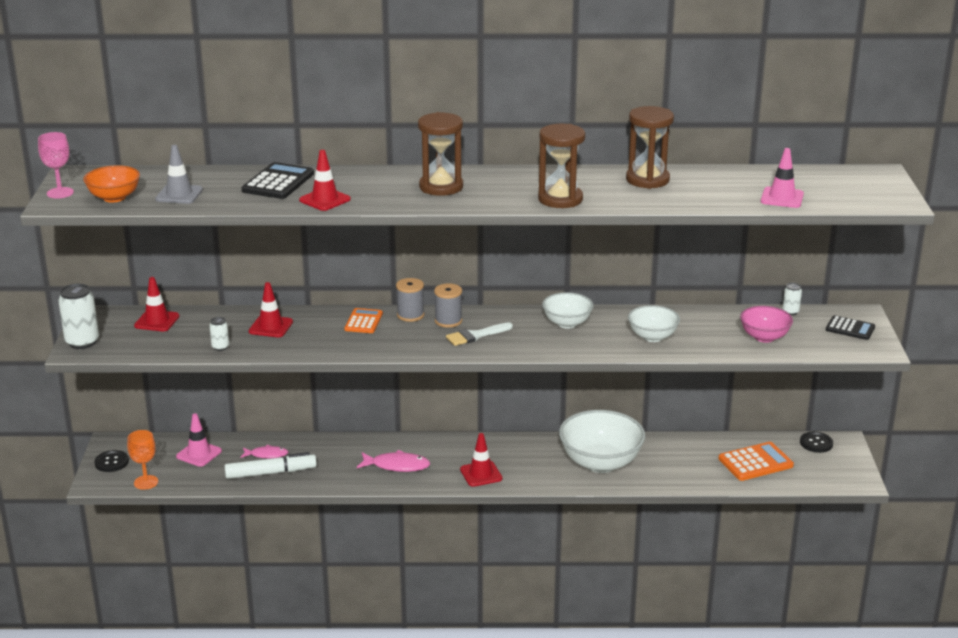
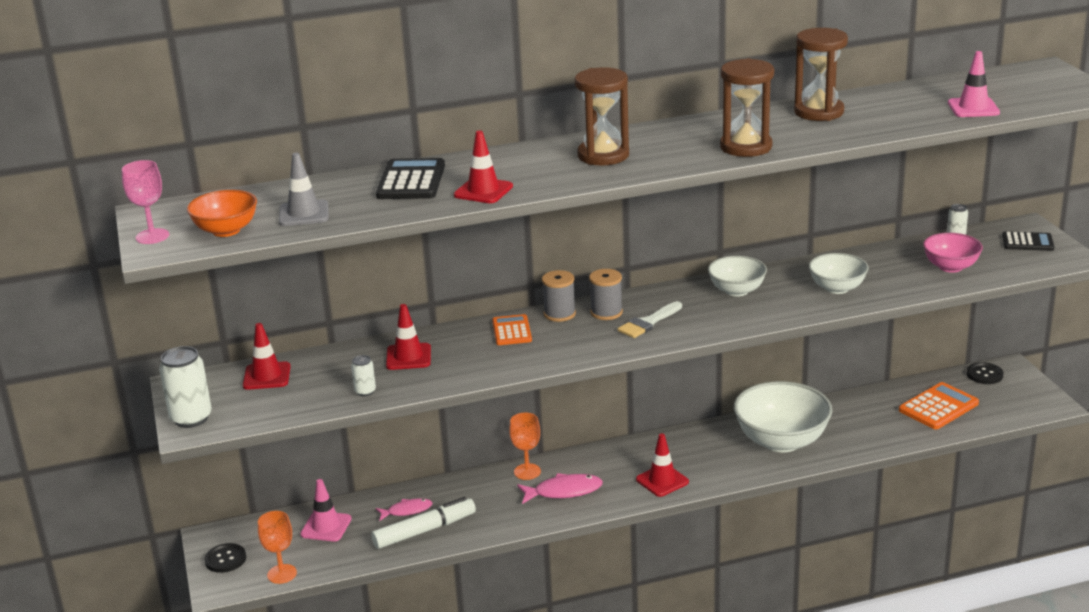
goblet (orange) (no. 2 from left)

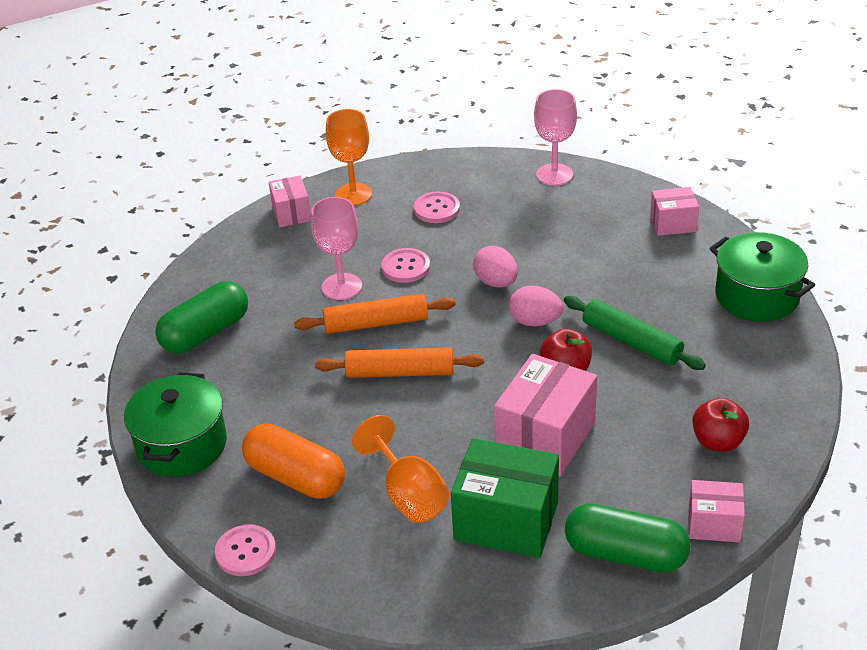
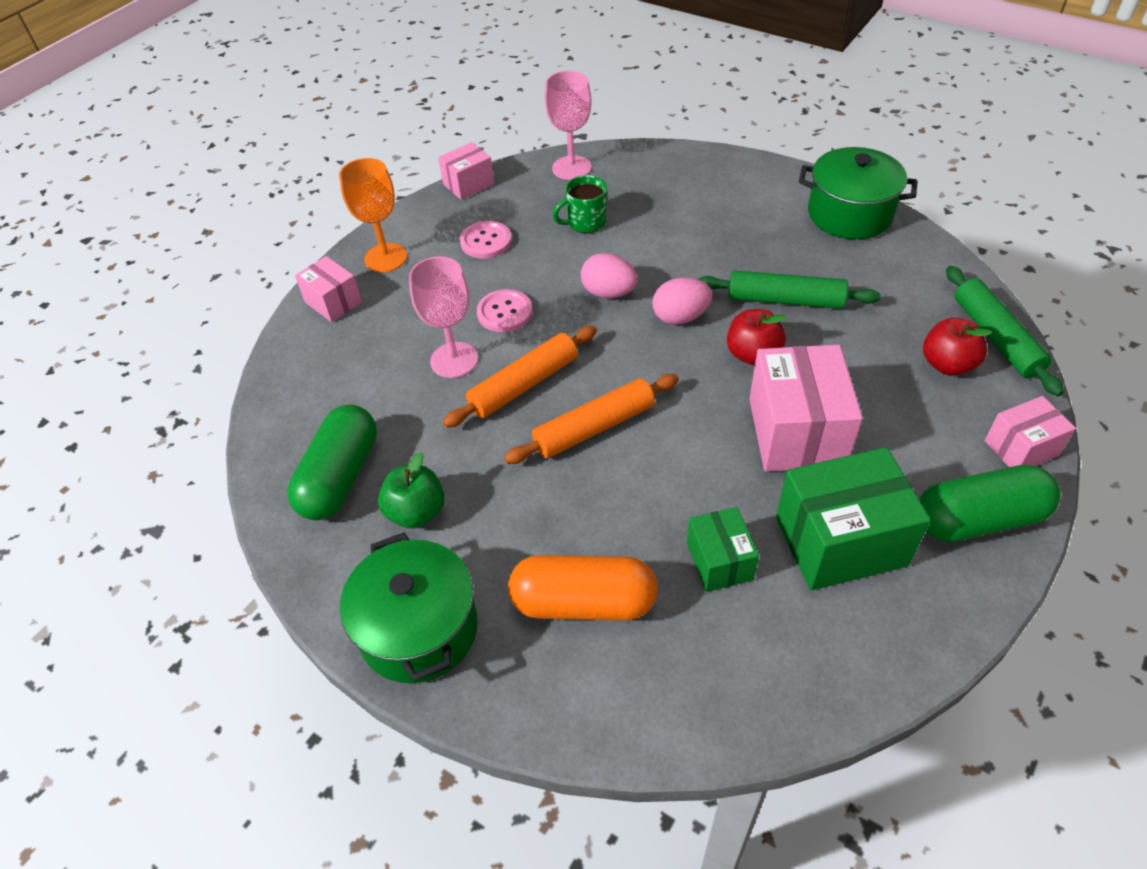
apple (green); box (pink) (no. 2 from left); mug (green); box (green) (no. 1 from left); rolling pin (green) (no. 2 from left); button (pink) (no. 1 from left in the first image)

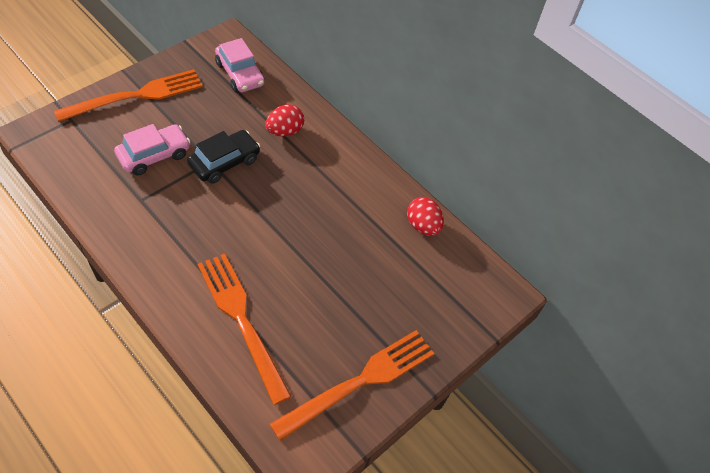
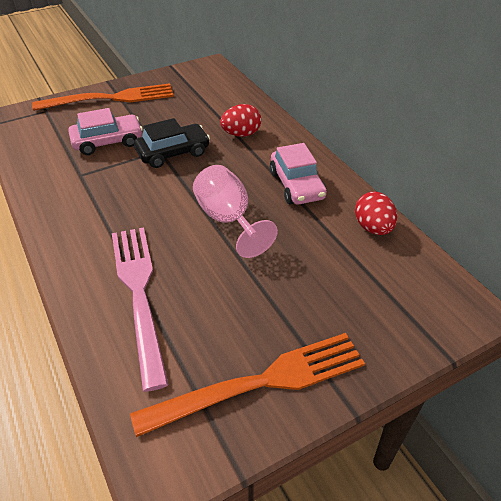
fork (pink); goblet (pink); car (pink) (no. 2 from left)

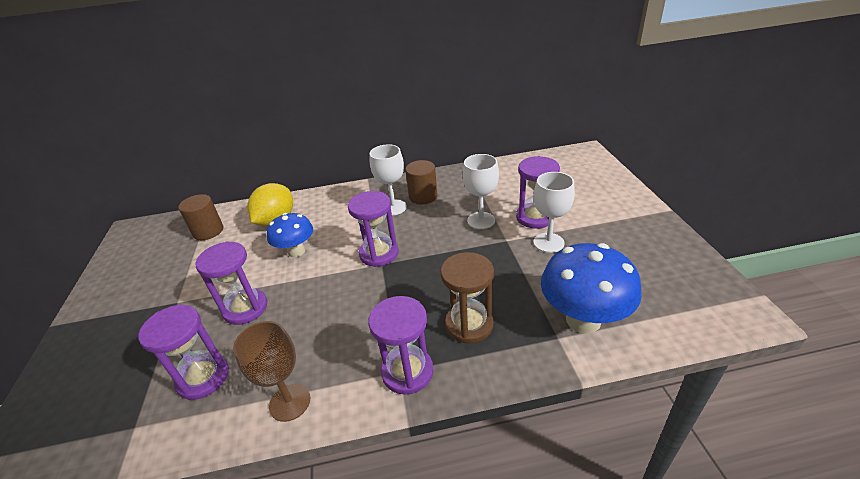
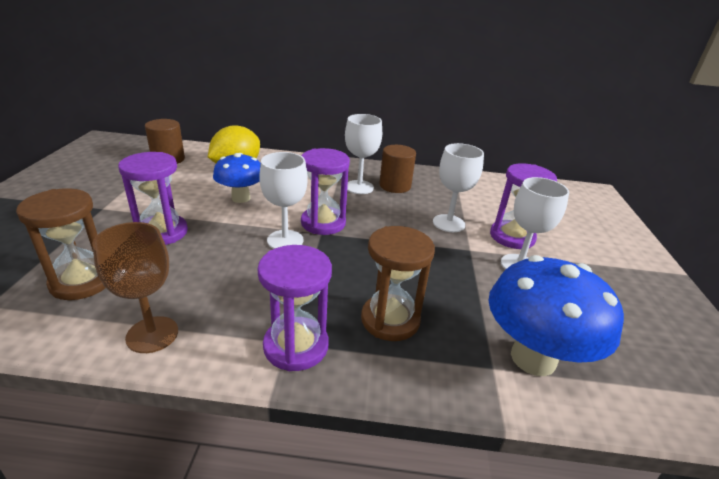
hourglass (brown) (no. 1 from left); goblet (white) (no. 1 from left)

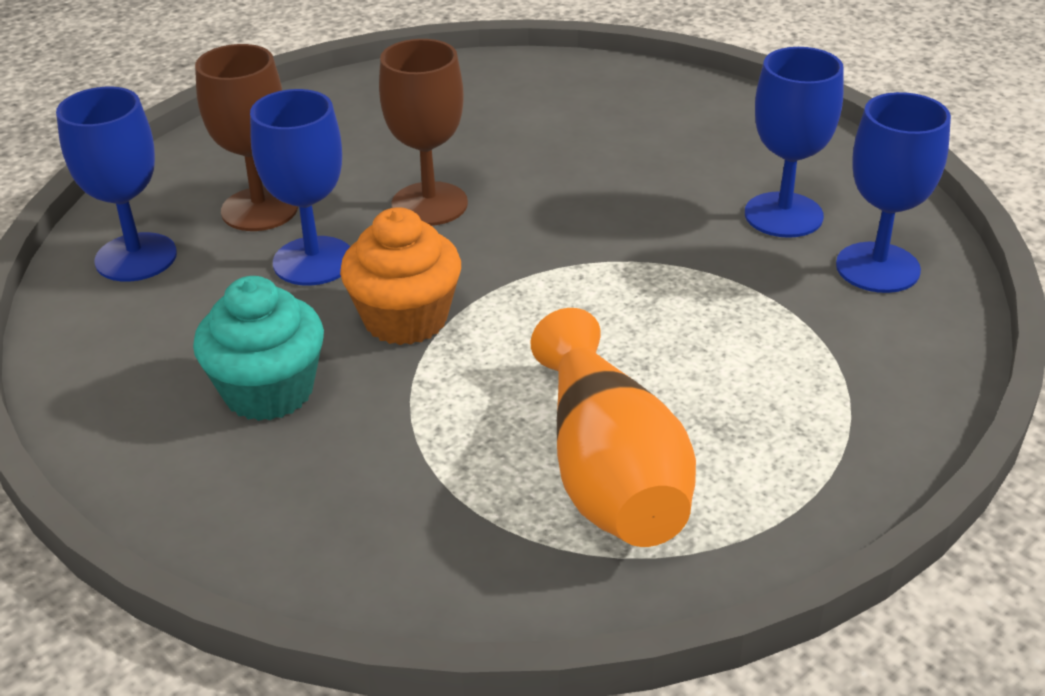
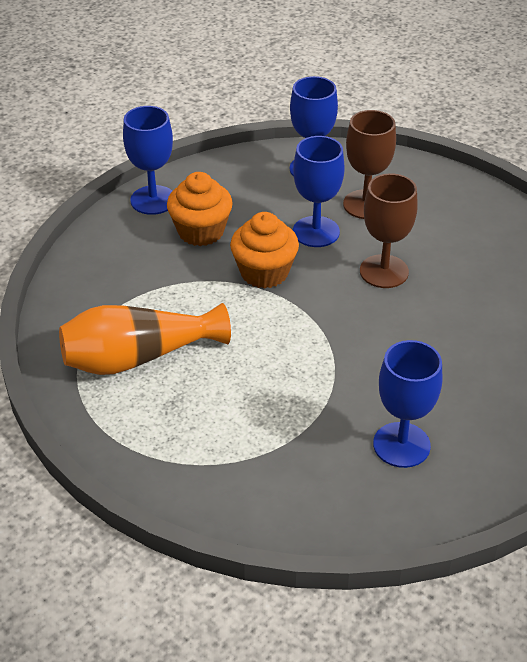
goblet (blue) (no. 1 from left); cupcake (orange) (no. 1 from left)

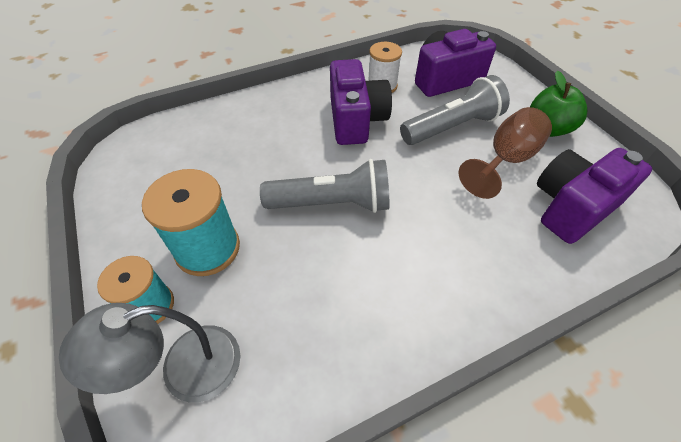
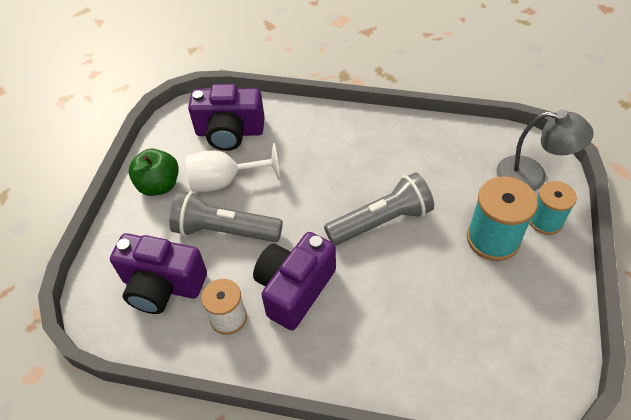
goblet (white); flashlight (grey) (no. 2 from left)

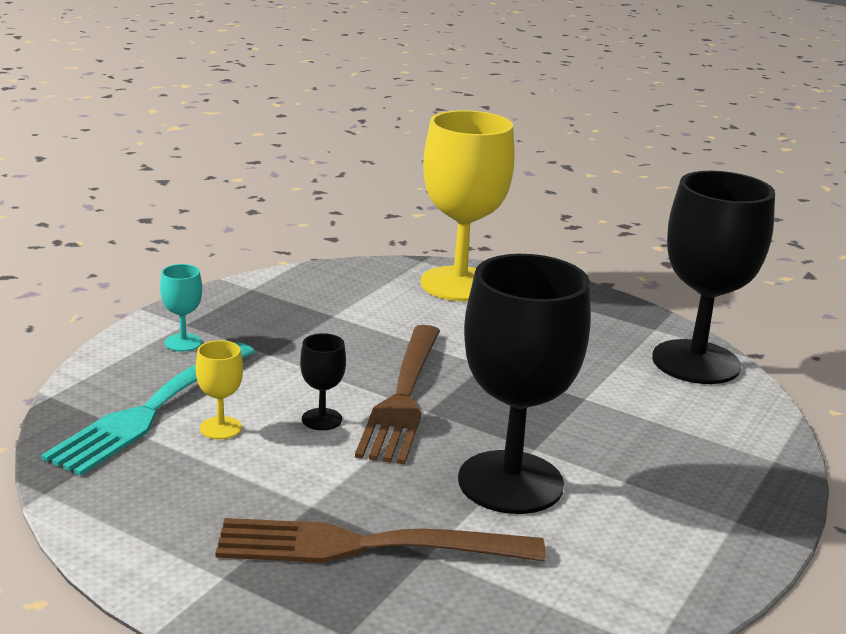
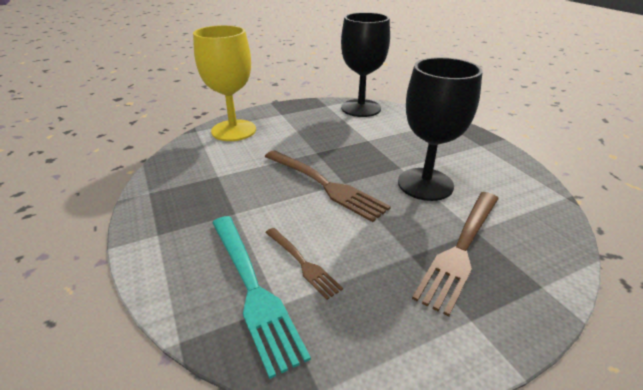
fork (brown) (no. 1 from left); goblet (turquoise); goblet (black) (no. 1 from left in the first image)

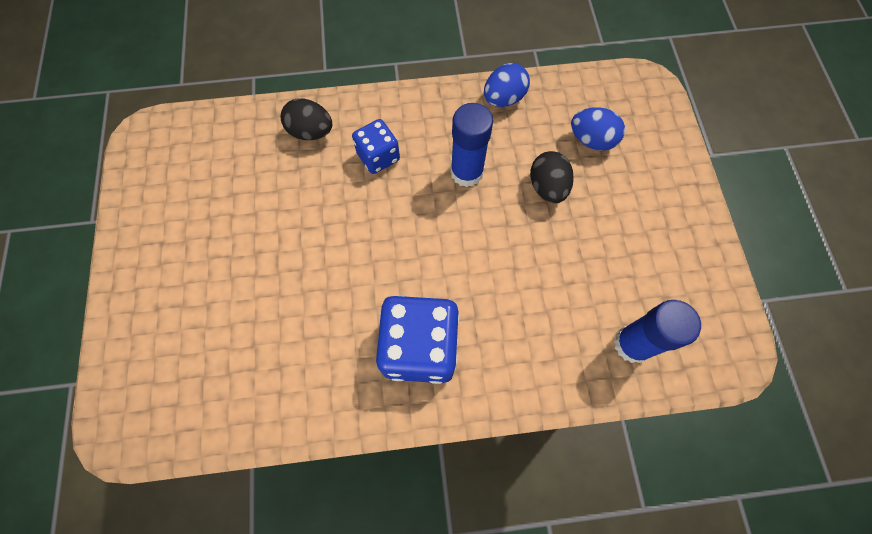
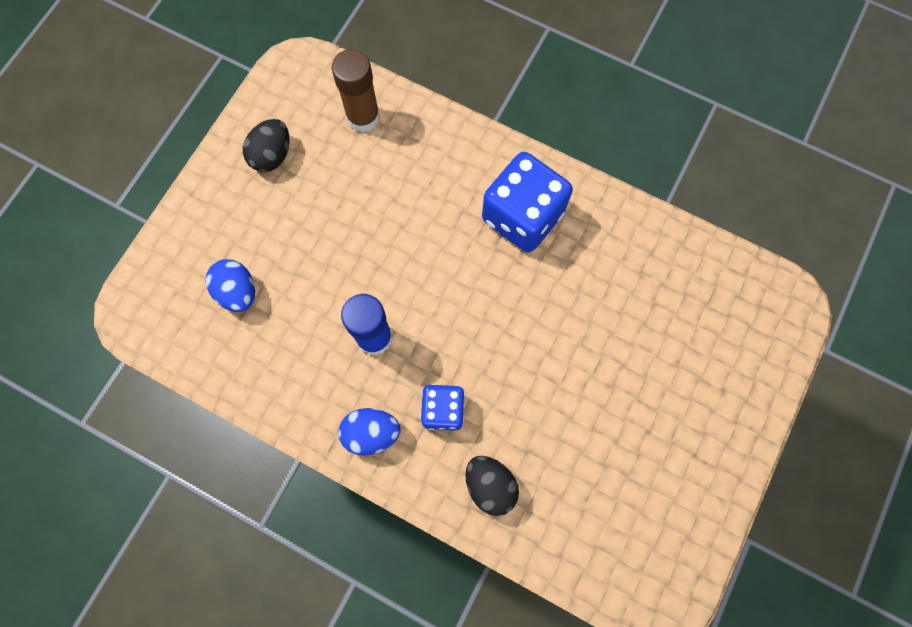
egg (black) (no. 1 from left); glue stick (brown); egg (blue) (no. 2 from left)

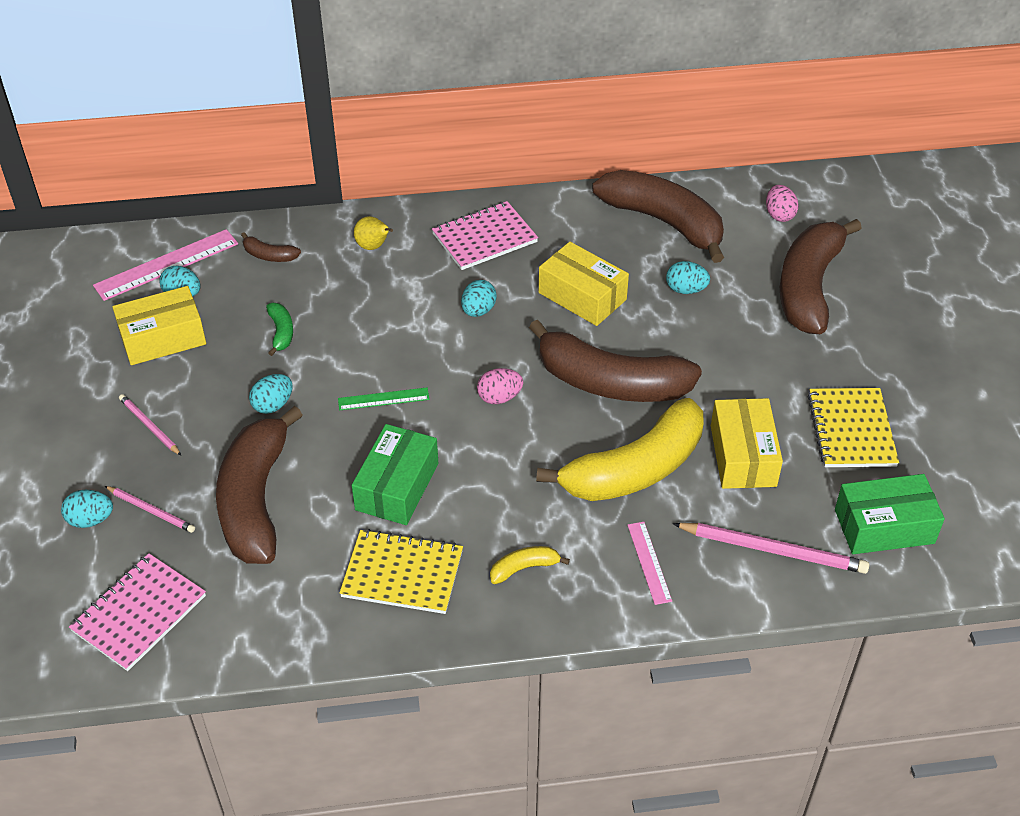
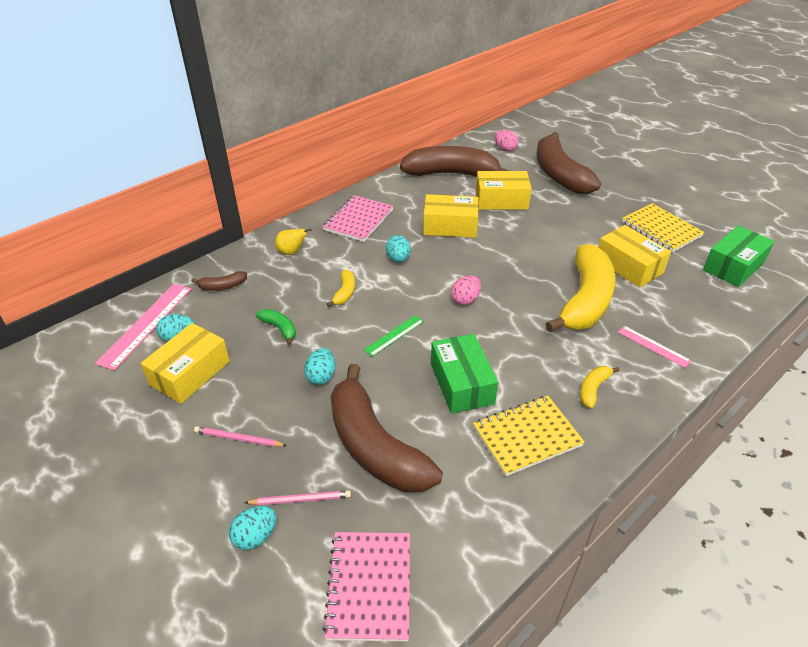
banana (yellow) (no. 1 from left); box (yellow) (no. 3 from left); banana (brown) (no. 3 from left in the first image); pencil (pink) (no. 3 from left in the first image)

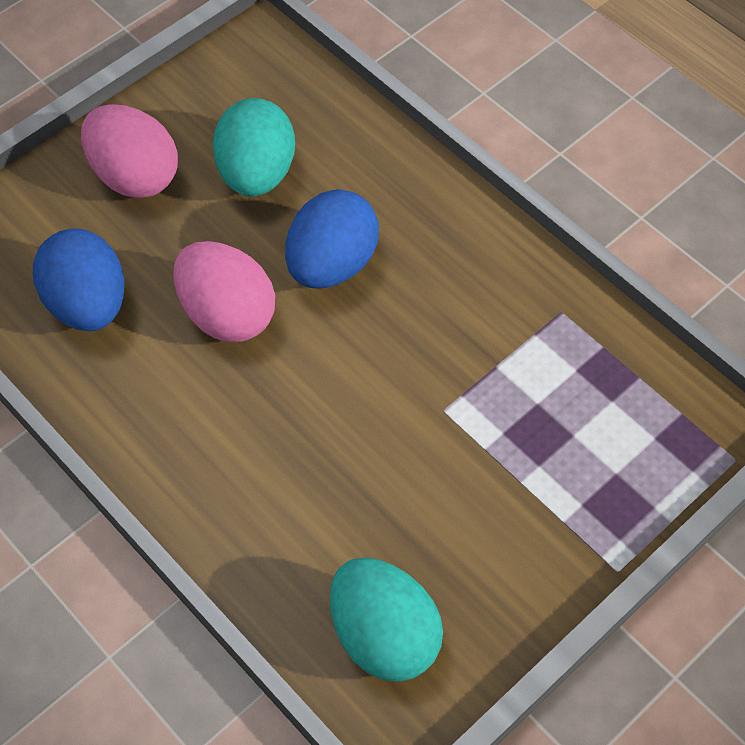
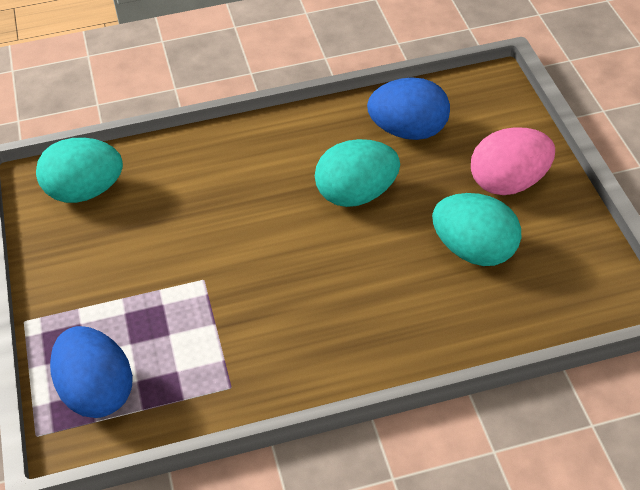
egg (blue) (no. 1 from left); egg (turquoise) (no. 2 from left)

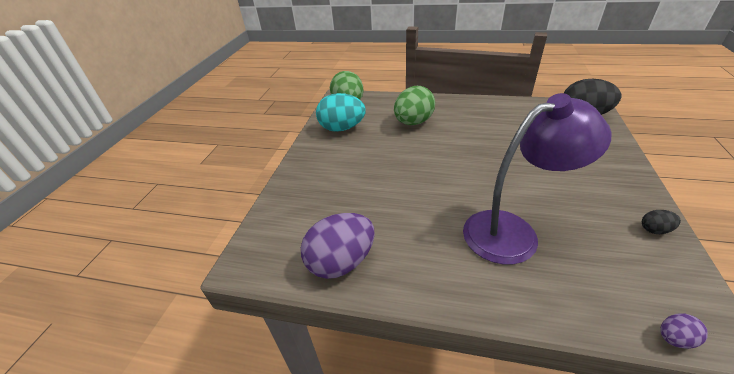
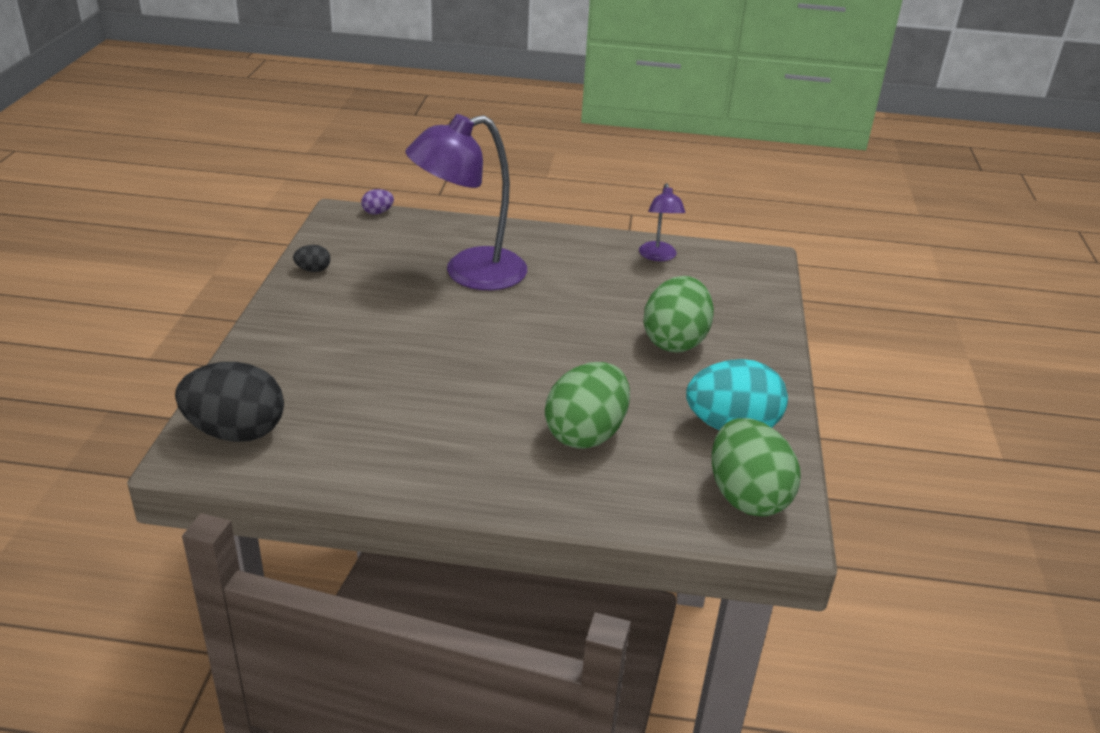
lamp (purple) (no. 2 from left); egg (green) (no. 2 from left)

